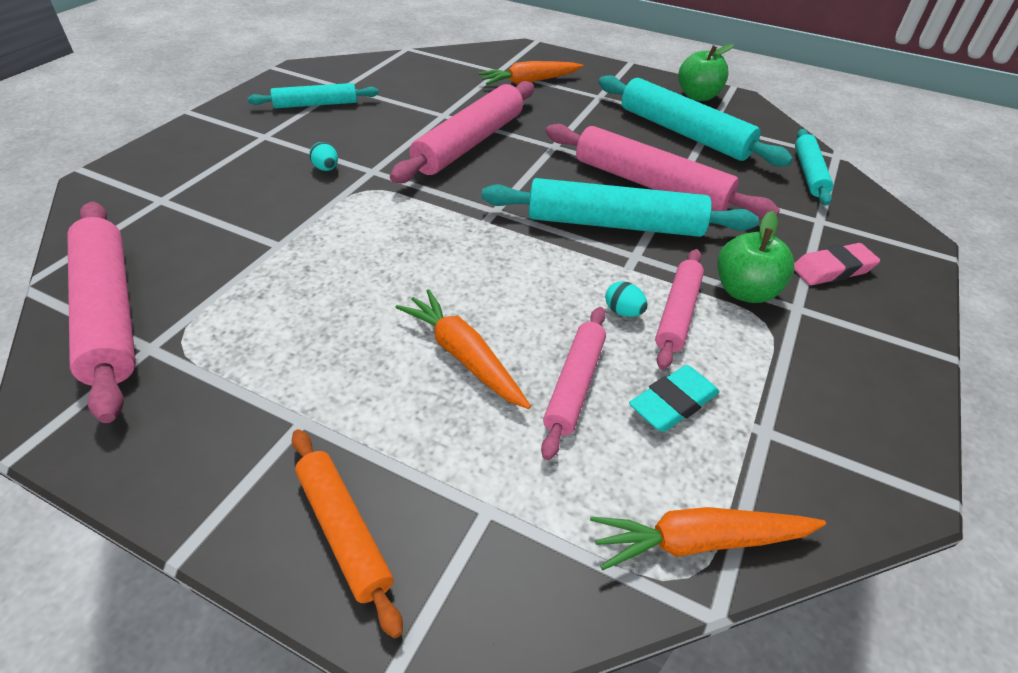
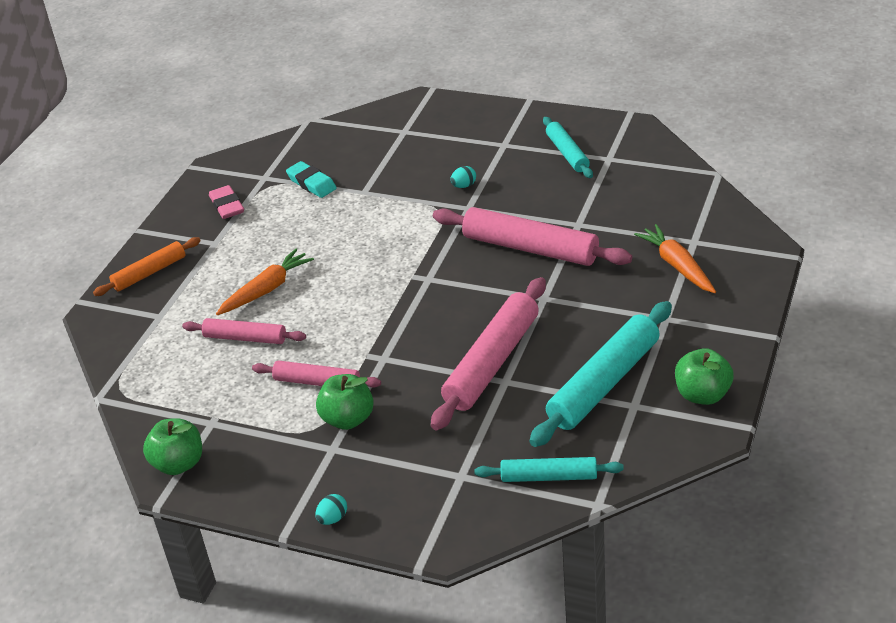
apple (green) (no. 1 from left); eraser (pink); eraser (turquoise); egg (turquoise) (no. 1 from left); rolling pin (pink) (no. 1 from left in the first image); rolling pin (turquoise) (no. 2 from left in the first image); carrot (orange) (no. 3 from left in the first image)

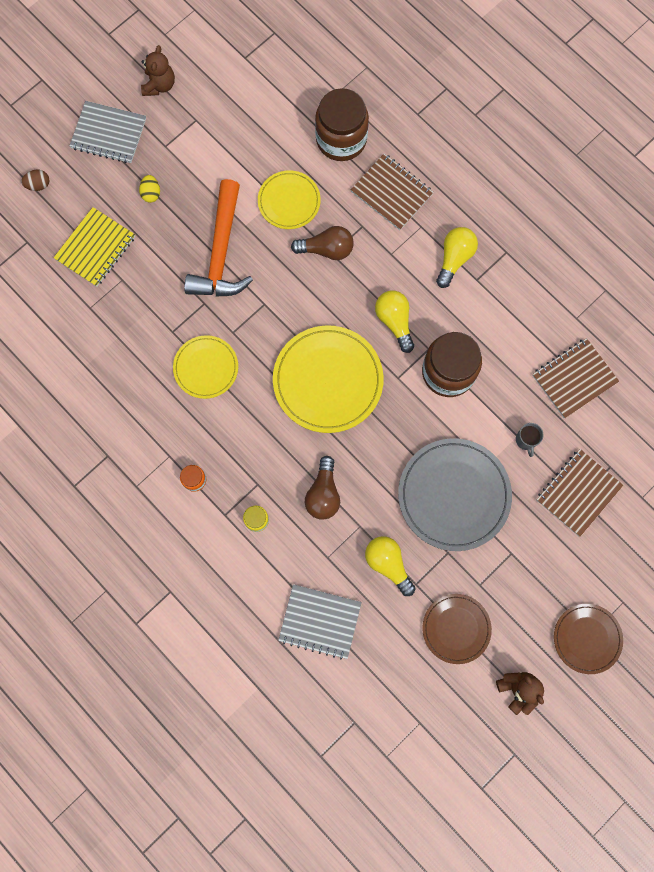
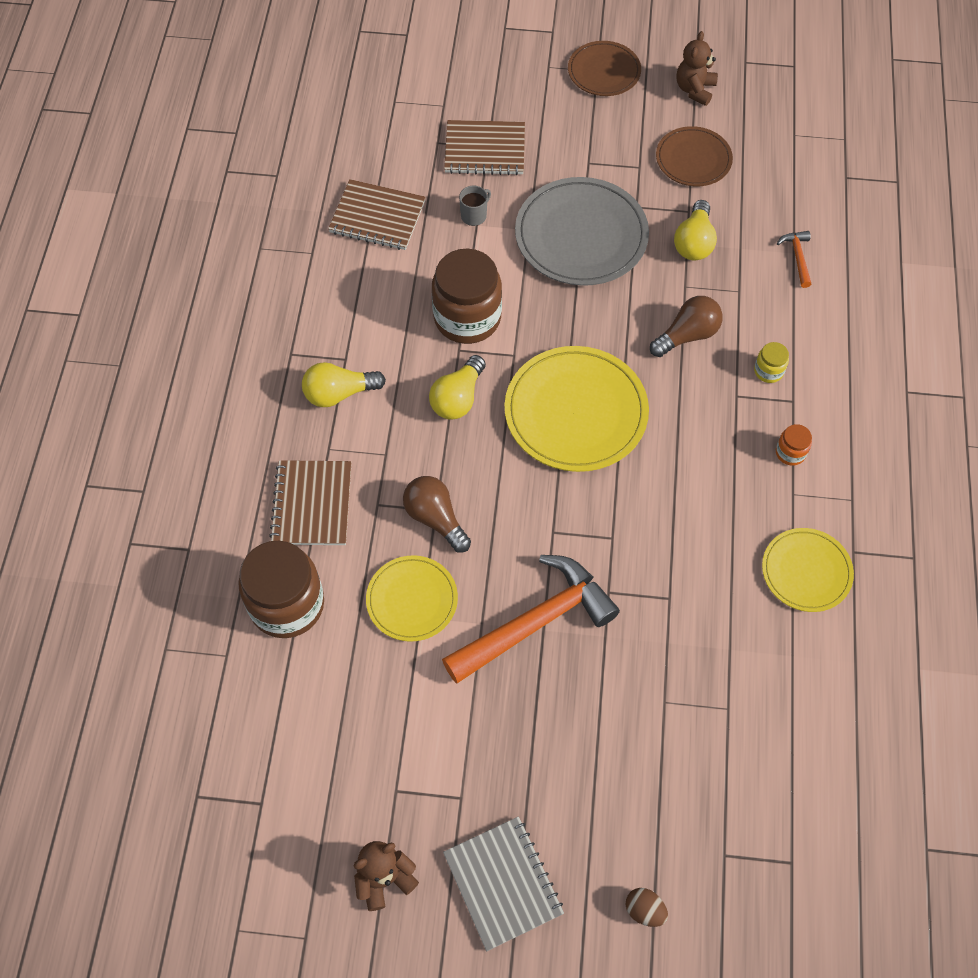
plate (yellow) (no. 3 from left); hammer (orange) (no. 2 from left); notebook (yellow); egg (yellow)

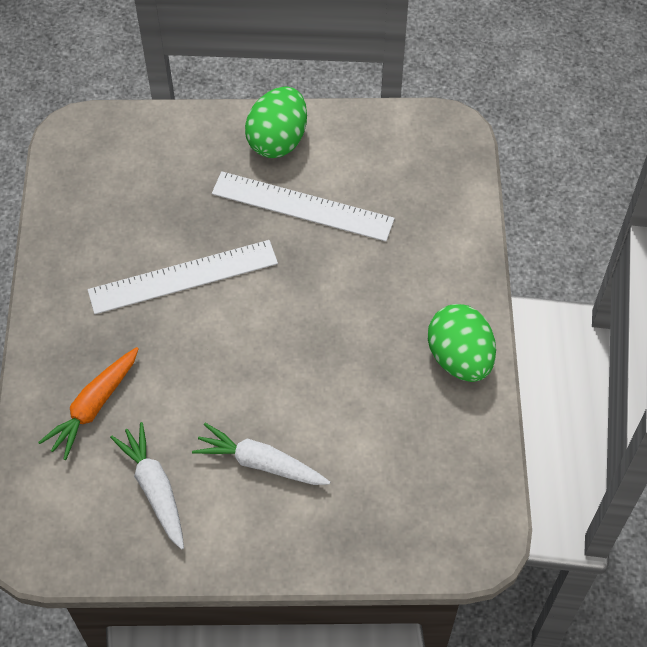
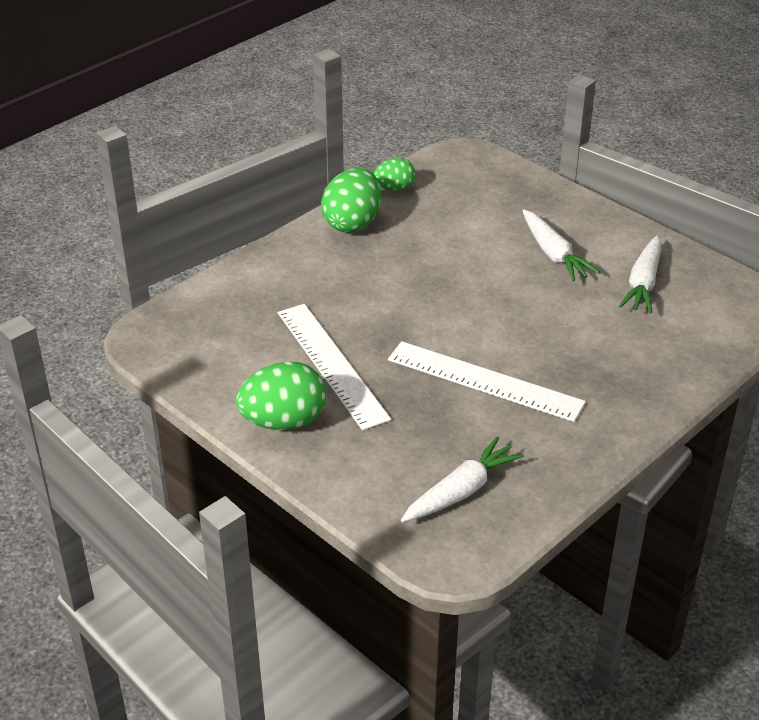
egg (green) (no. 3 from left); carrot (white) (no. 1 from left); carrot (orange)

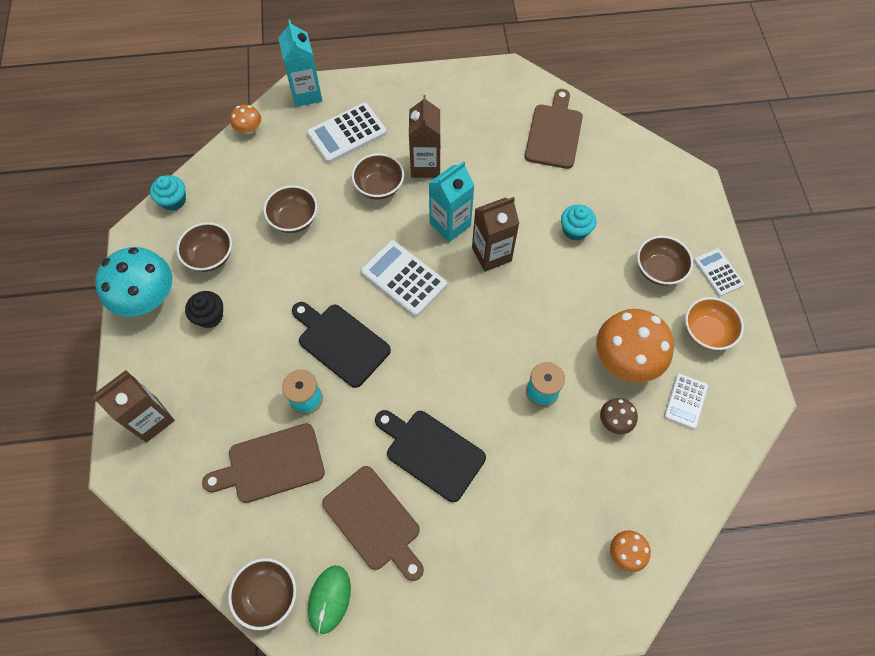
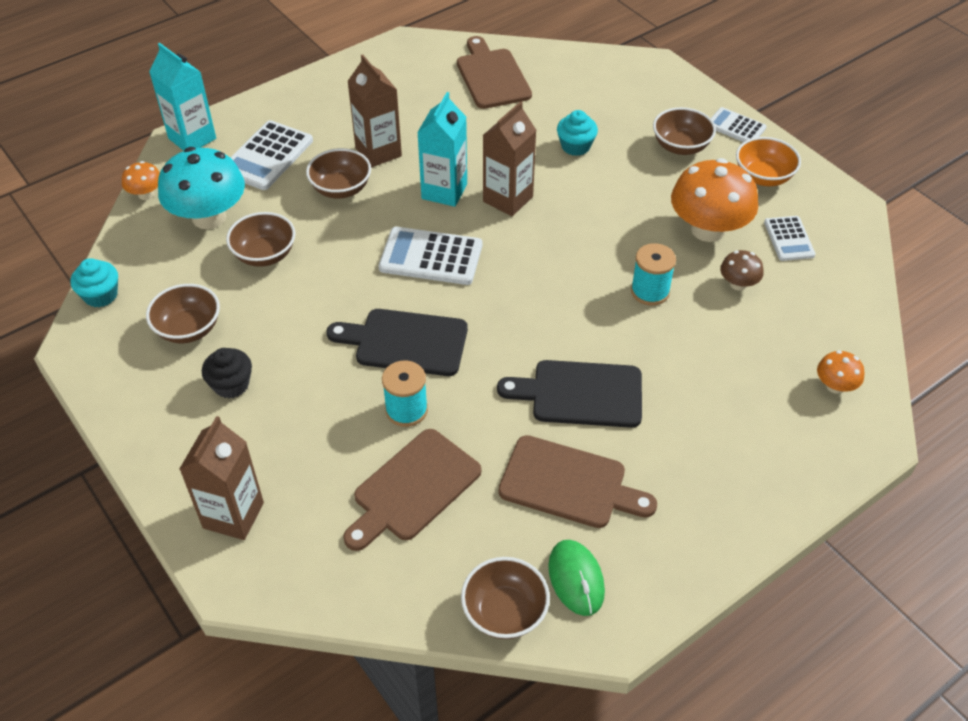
mushroom (turquoise)

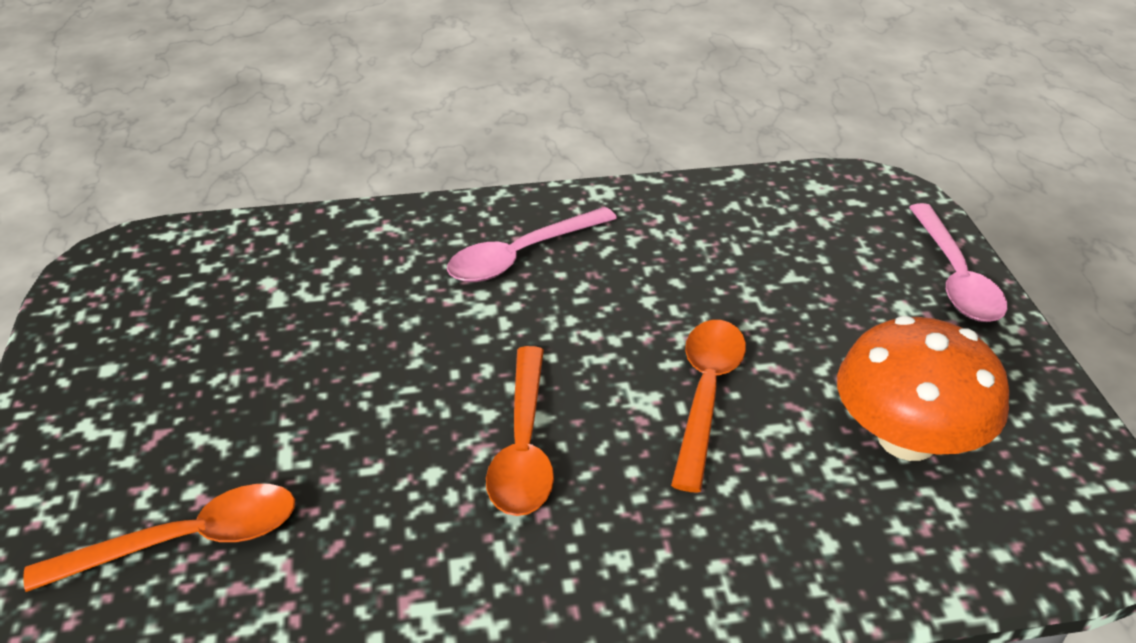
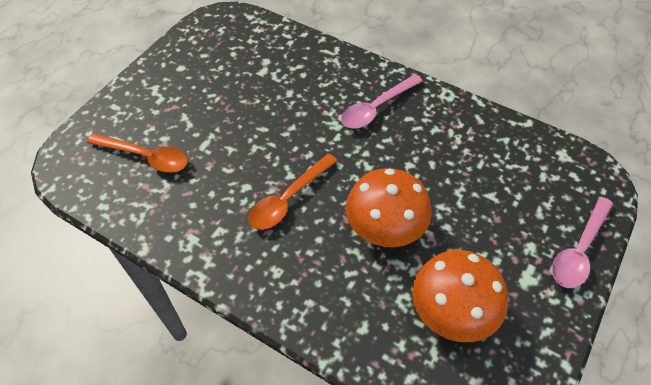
spoon (pink) (no. 1 from left); mushroom (orange) (no. 1 from left)

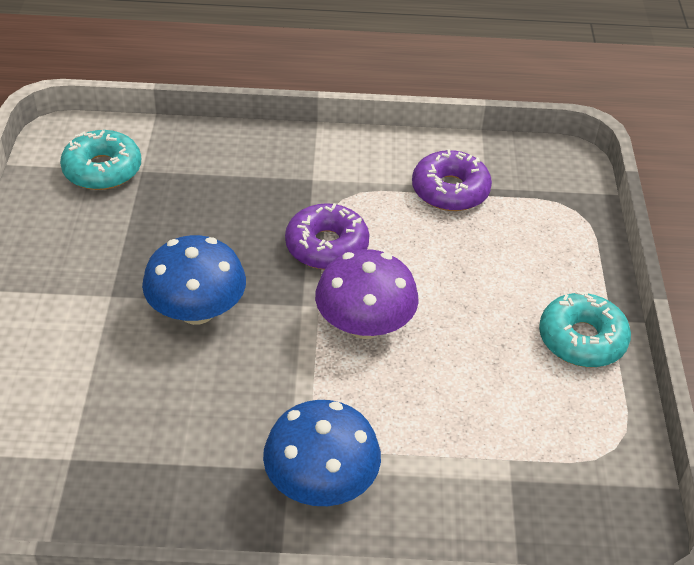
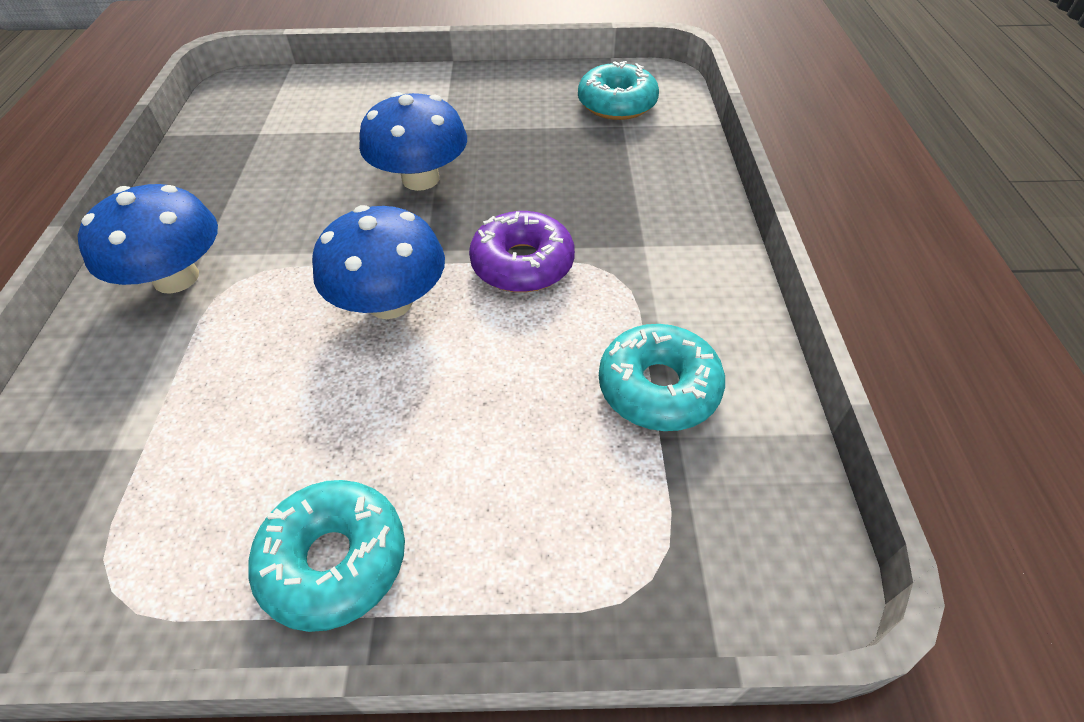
mushroom (blue) (no. 2 from left); donut (turquoise) (no. 3 from left)

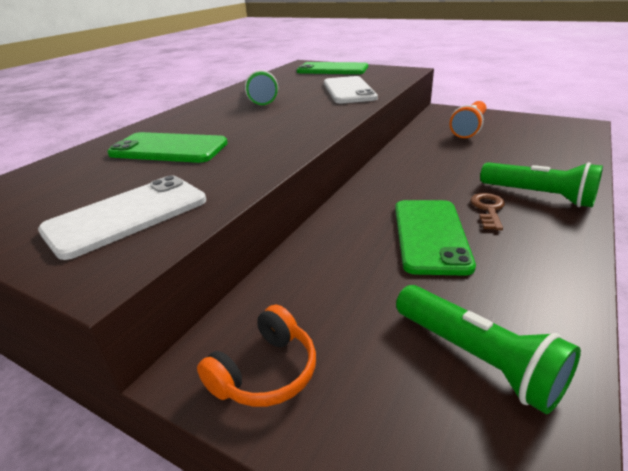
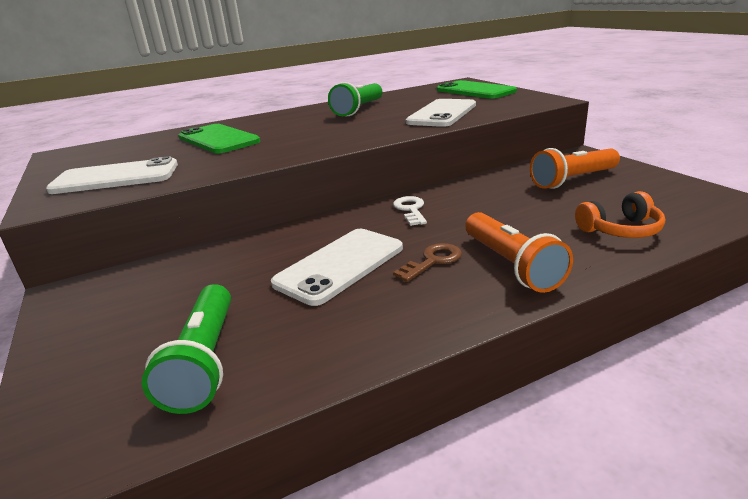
phone (white) (no. 2 from left); key (white); flashlight (orange) (no. 1 from left); headphones (orange)

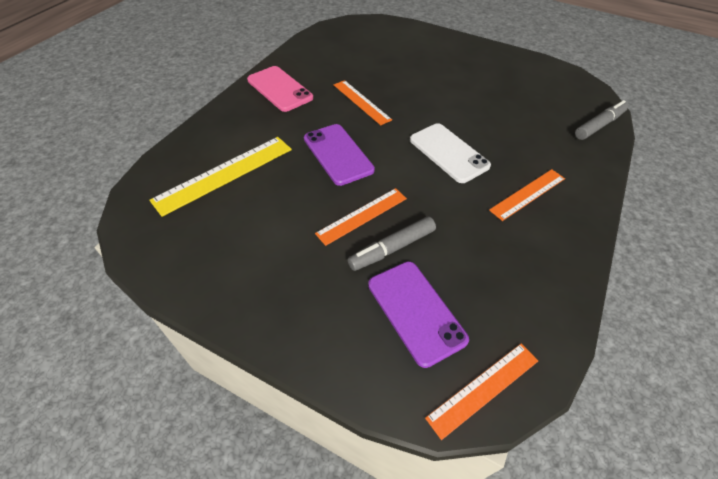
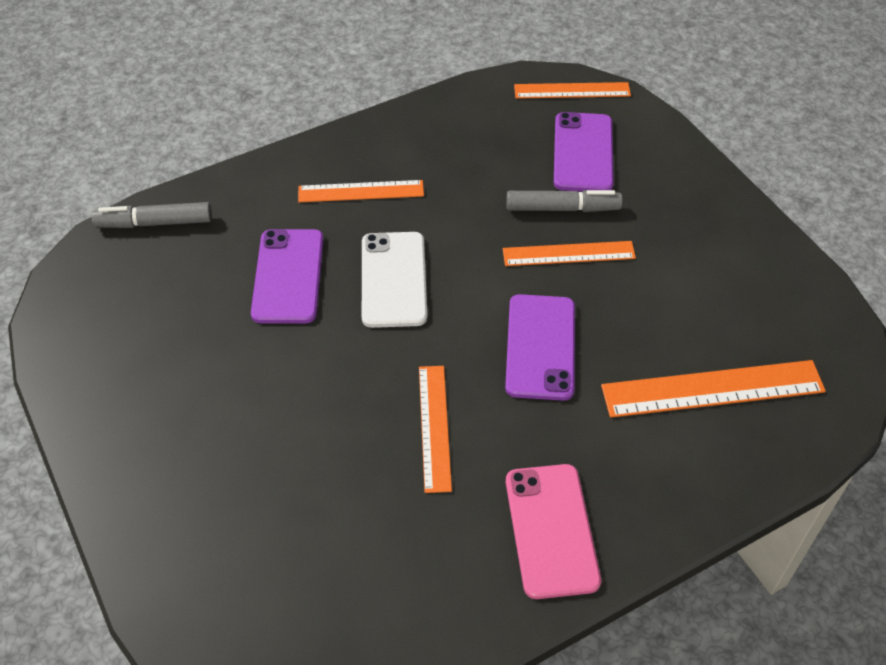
phone (purple) (no. 1 from left); ruler (orange) (no. 5 from left)

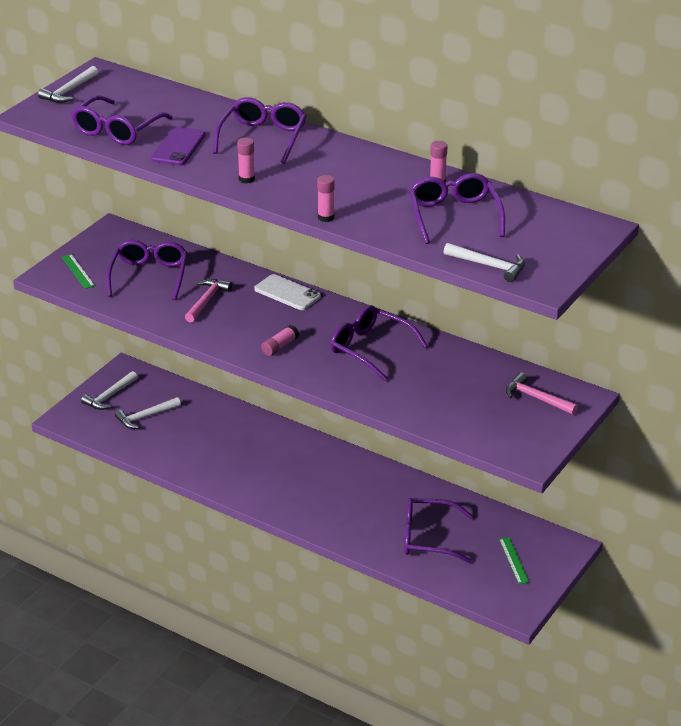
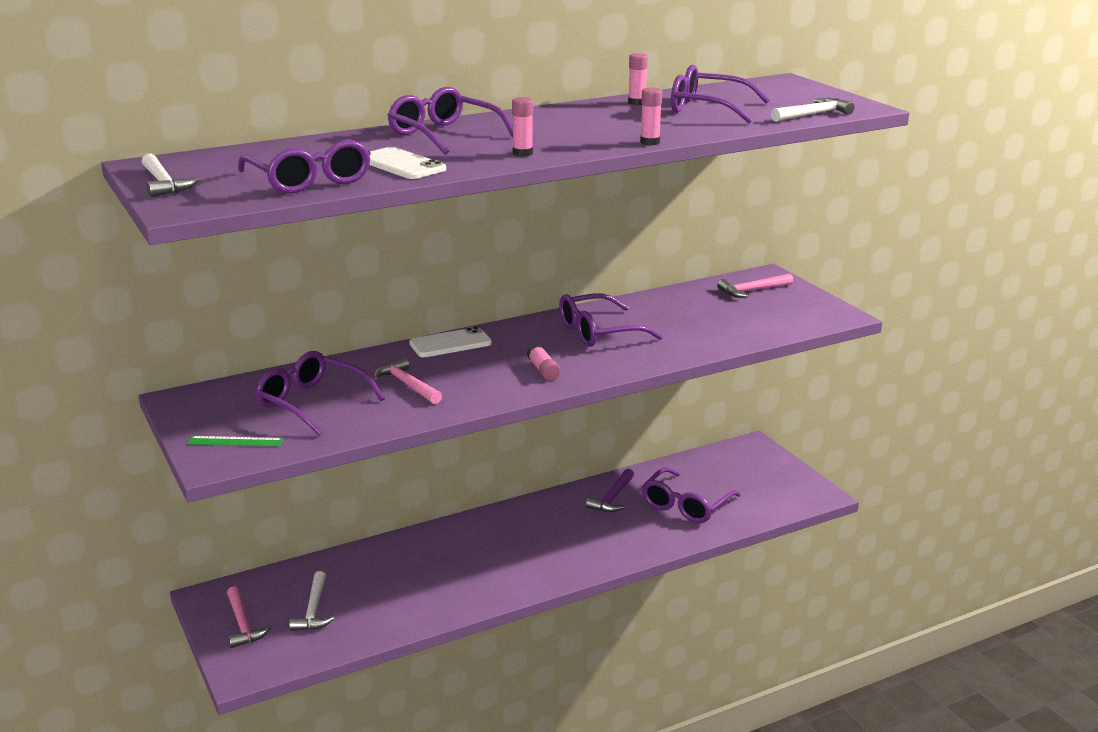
hammer (pink) (no. 1 from left); phone (white) (no. 1 from left); hammer (purple); ruler (green) (no. 2 from left in the first image)

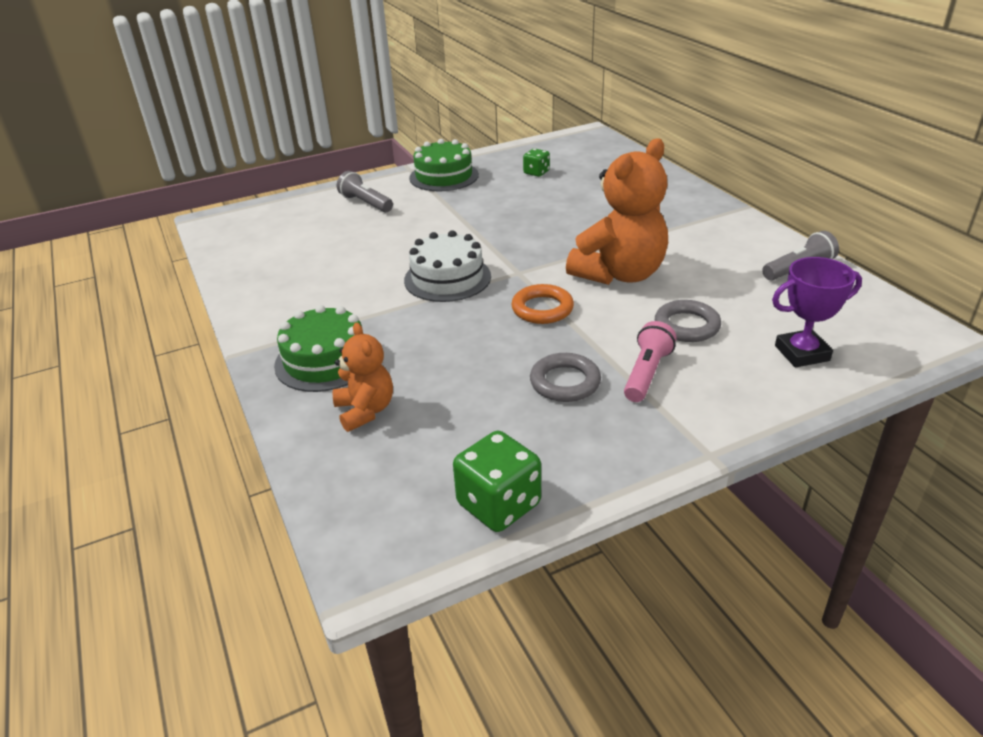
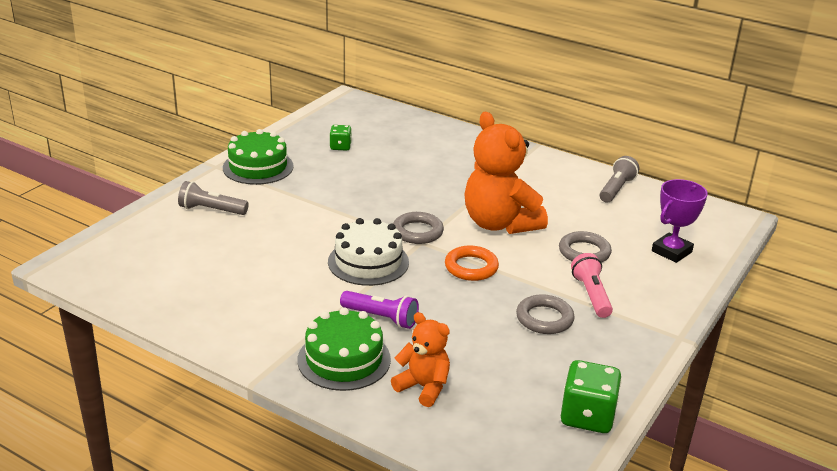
flashlight (purple); ring (grey) (no. 1 from left); teddy bear (orange) (no. 2 from left)

